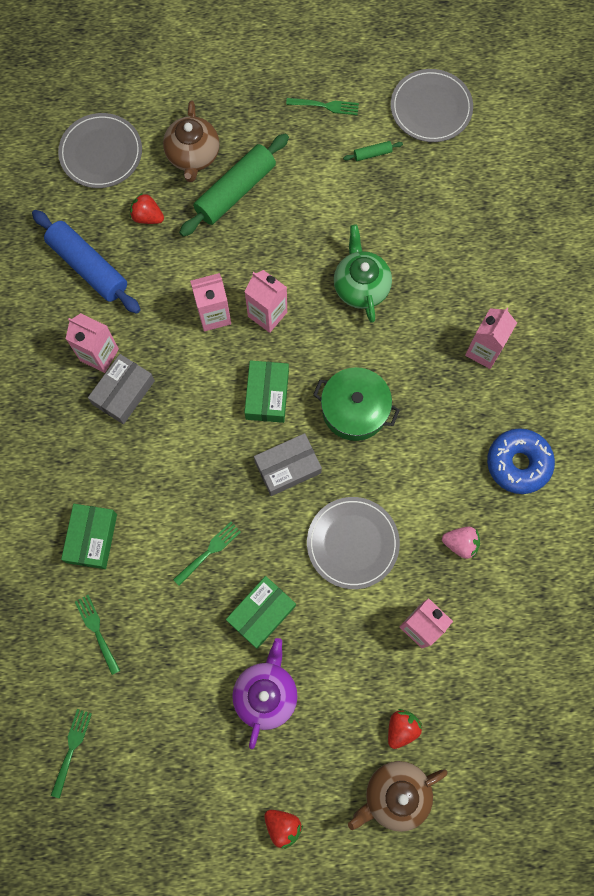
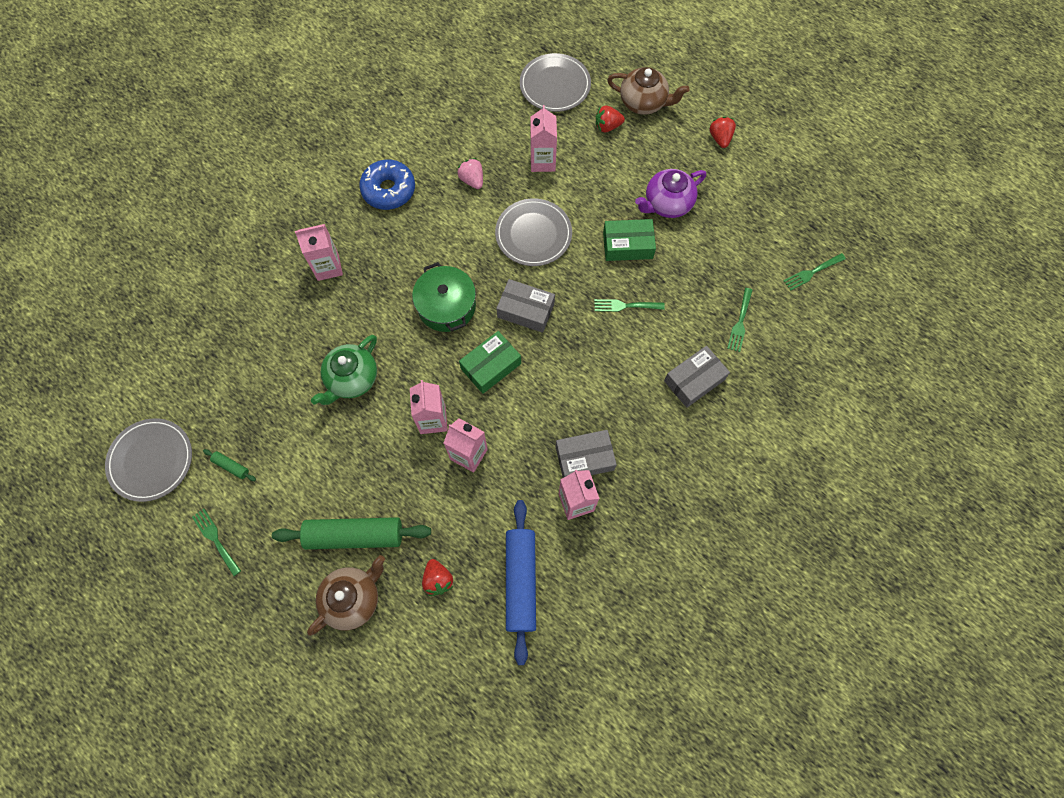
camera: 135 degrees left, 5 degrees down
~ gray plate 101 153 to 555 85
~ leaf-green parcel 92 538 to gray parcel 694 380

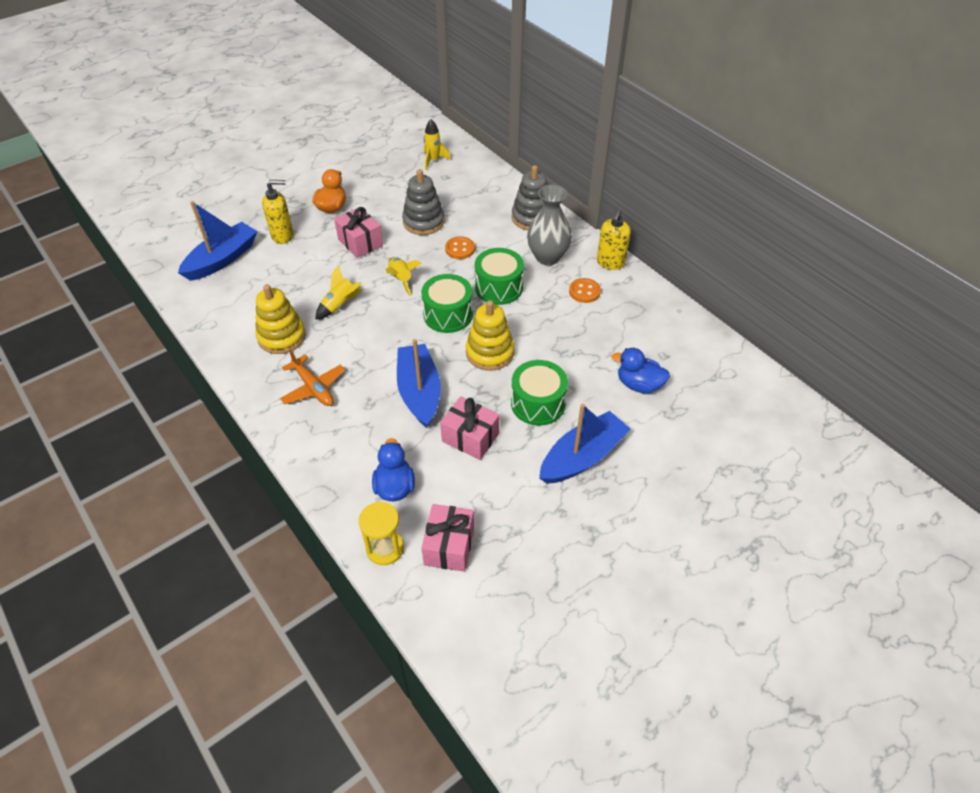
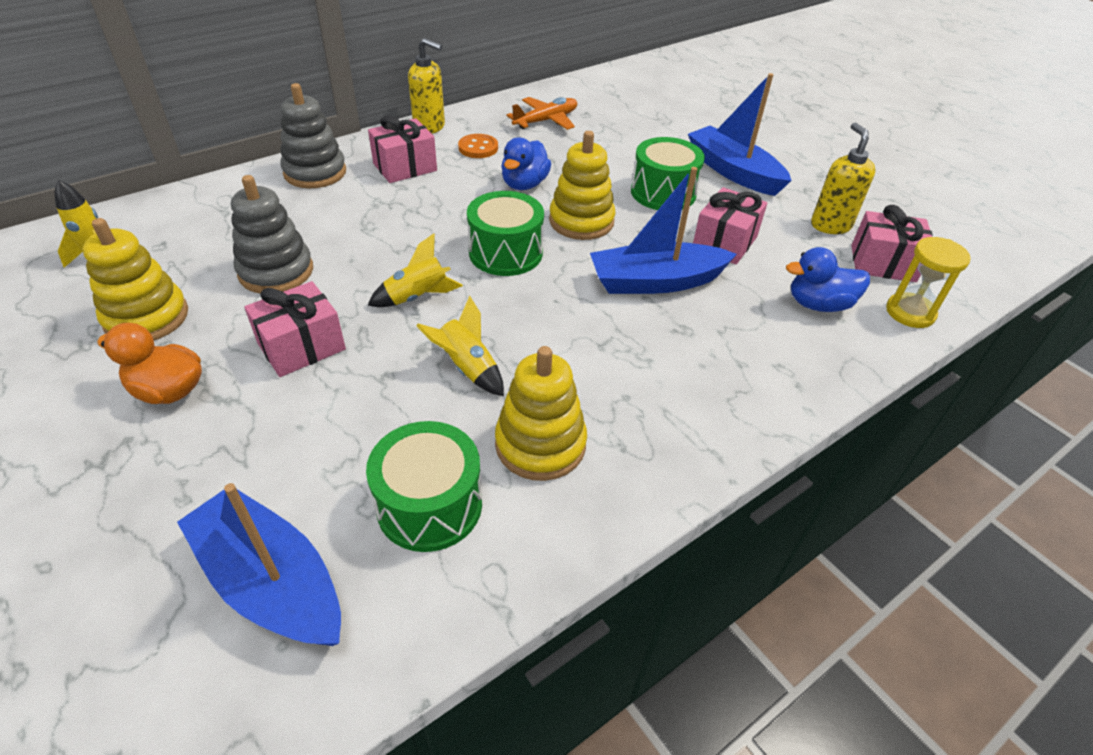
camera: 90 degrees left, 5 degrees down
~ yellow soap pump 283 235 to 830 225
~ gray vase 547 257 to pink present 405 167
- bright orange button 460 249
~ leaf-green toy drum 499 287 to 429 505
~ cobalt toy duck 638 384 to 524 184
~ bright orange toy plane 313 388 to 546 120
+ yellow stacking rings 147 317

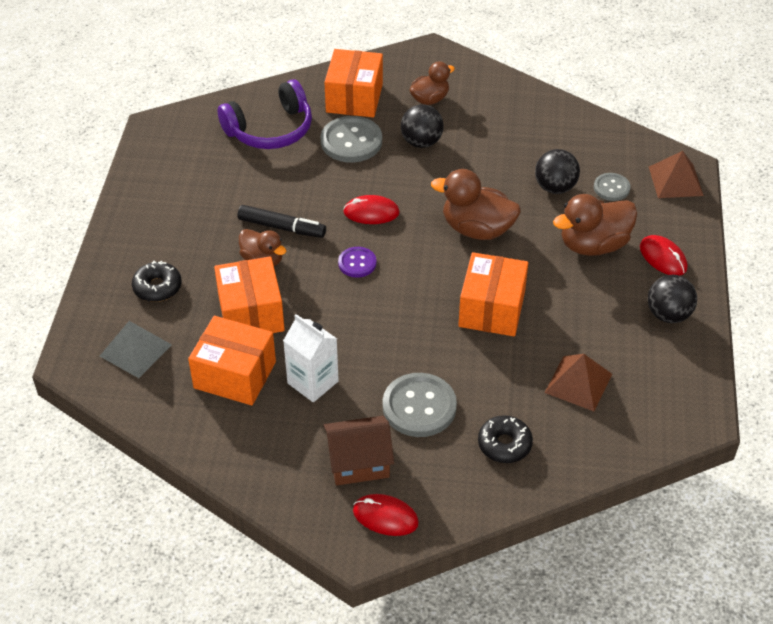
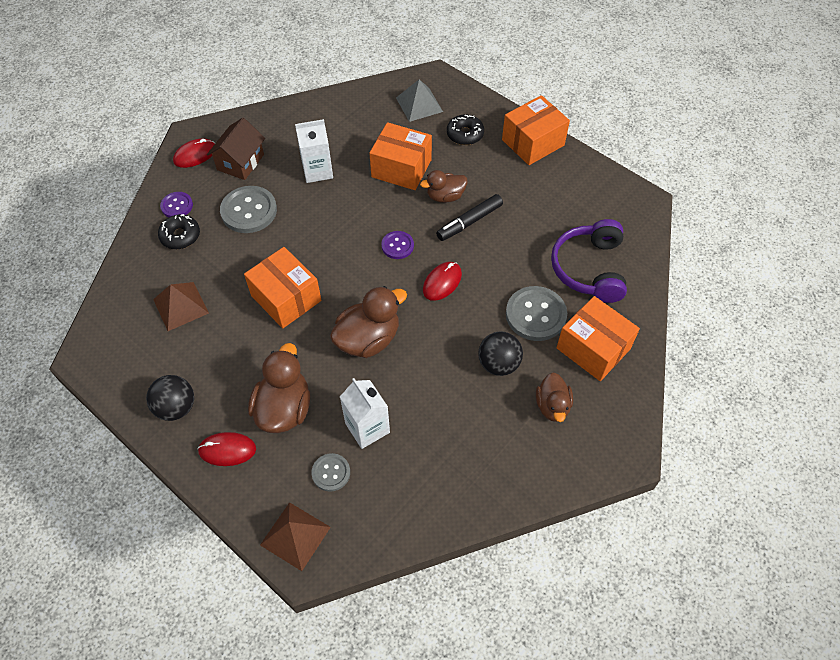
camera: 125 degrees right, 10 degrees up
~ ebony sphere 555 187 to pure white carton 367 428
~ bright orange parcel 235 375 to 533 142
+ royal purple button 177 206

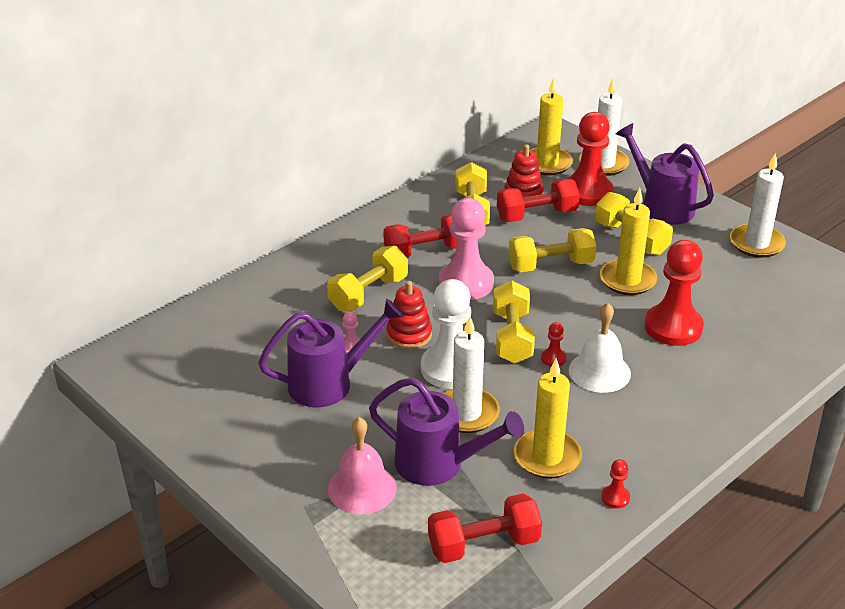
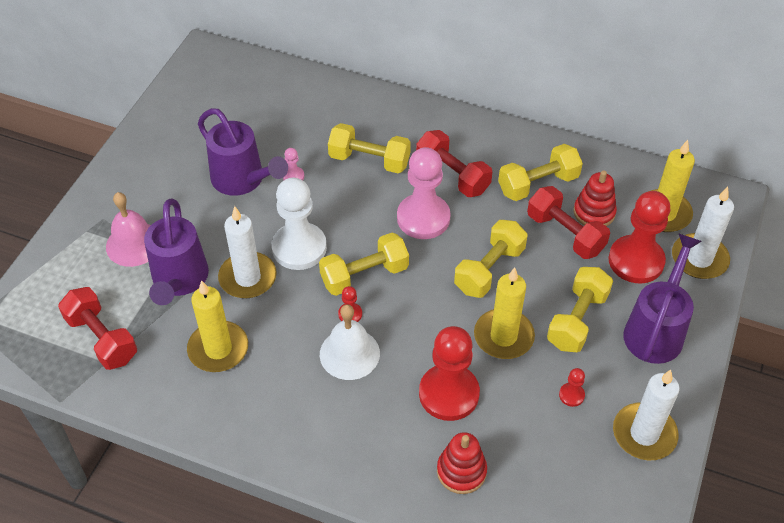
camera: 65 degrees right, 15 degrees up
~ yellow dumbbell 550 265 = 489 269 75 degrees clockwise
~ red stacking rings 409 335 to 461 471
~ red game pawn 615 497 to 571 395

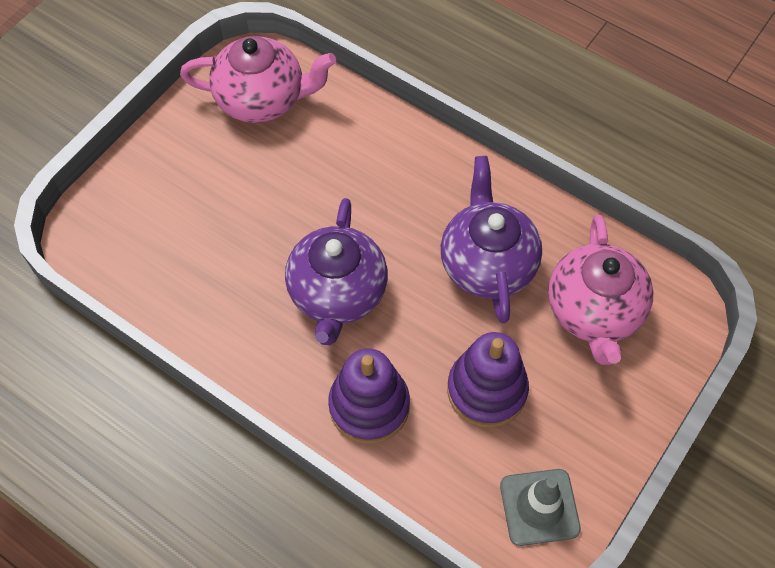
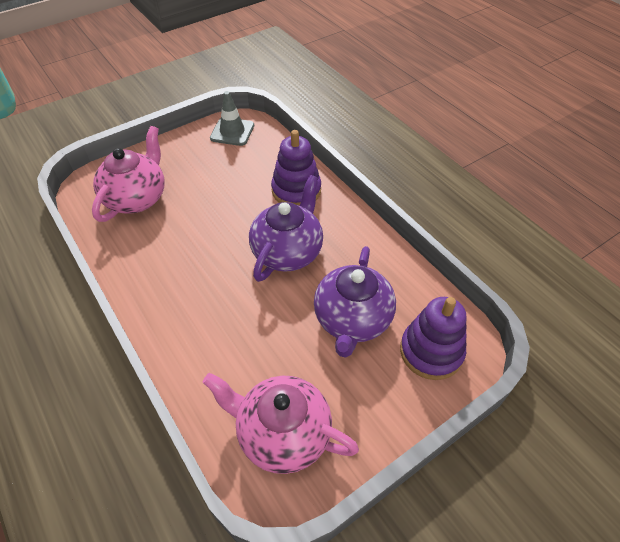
camera: 160 degrees left, 10 degrees down
~ royal purple tea pot 487 264 to 352 320
~ royal purple stacking rings 486 390 to 431 351

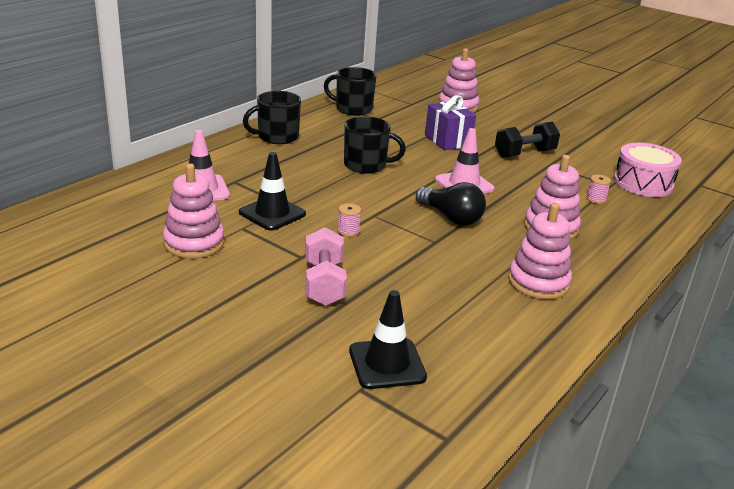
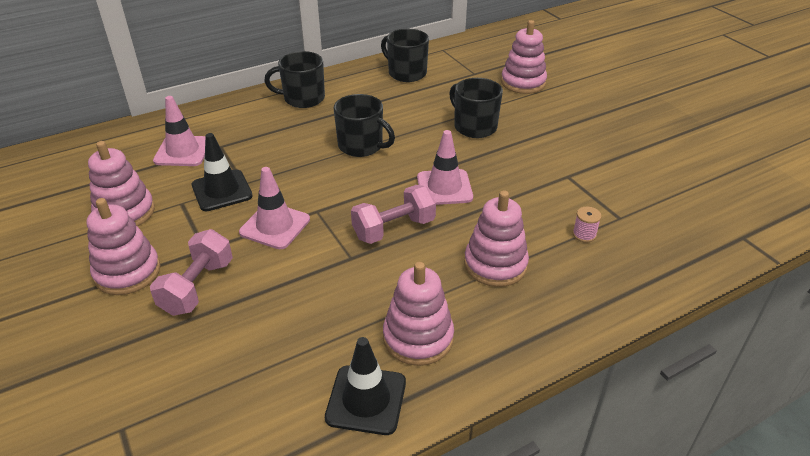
camera: 25 degrees right, 10 degrees up
~ royal purple present 448 141 to ebony tea mug 474 126
- ebony dumbbell 524 154
- pink toy drum 643 183
~ ebony light bulb 451 217 to pink dumbbell 394 229
~ pink reel of thread 348 231 to pink traffic cone 275 226
~ ebony traffic cone 387 364 to 366 400
+ pink stacking rings 127 272

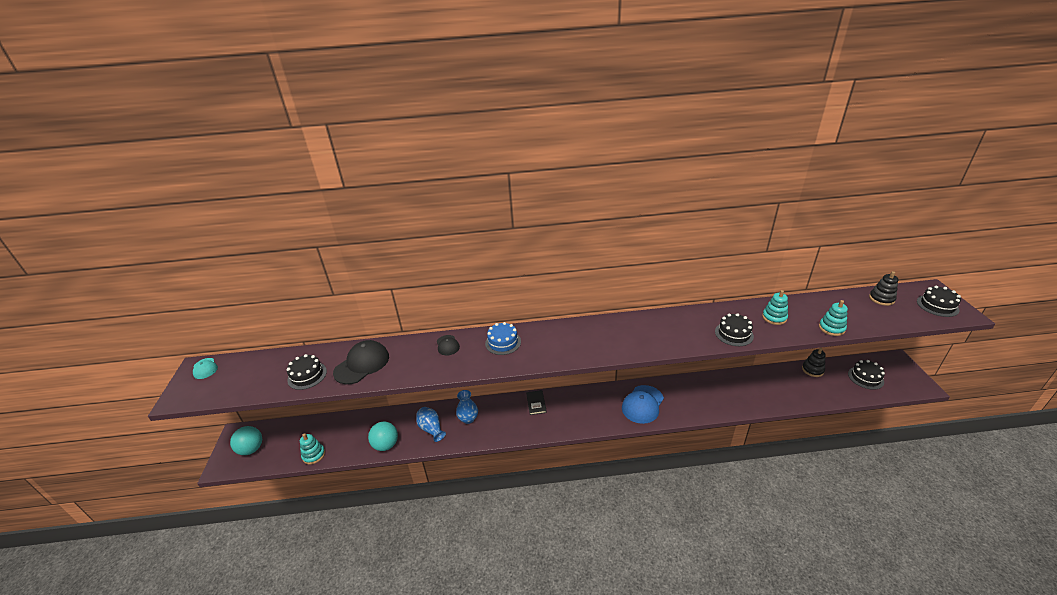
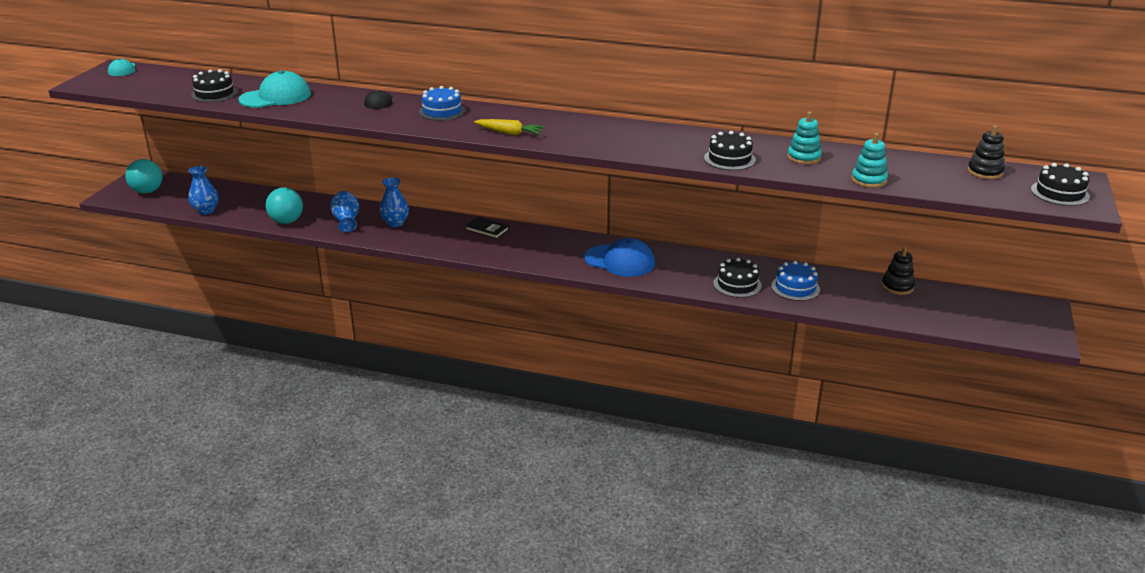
camera: 20 degrees right, 5 degrees down
~ ebony baseball cap 362 364 to teal baseball cap 276 97
~ ebony cake 865 377 to 737 284
~ cobalt baseball cap 642 404 = 620 261 120 degrees counterclockwise
~ ebony book 536 403 = 487 229 75 degrees counterclockwise
~ teal stacking rings 314 455 to cobalt vase 206 211
+ yellow carrot 510 133
+ cobalt cake 795 288

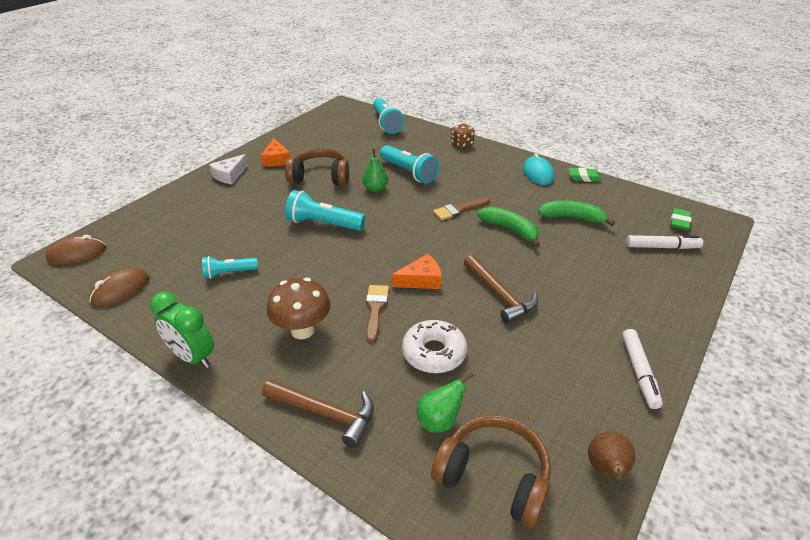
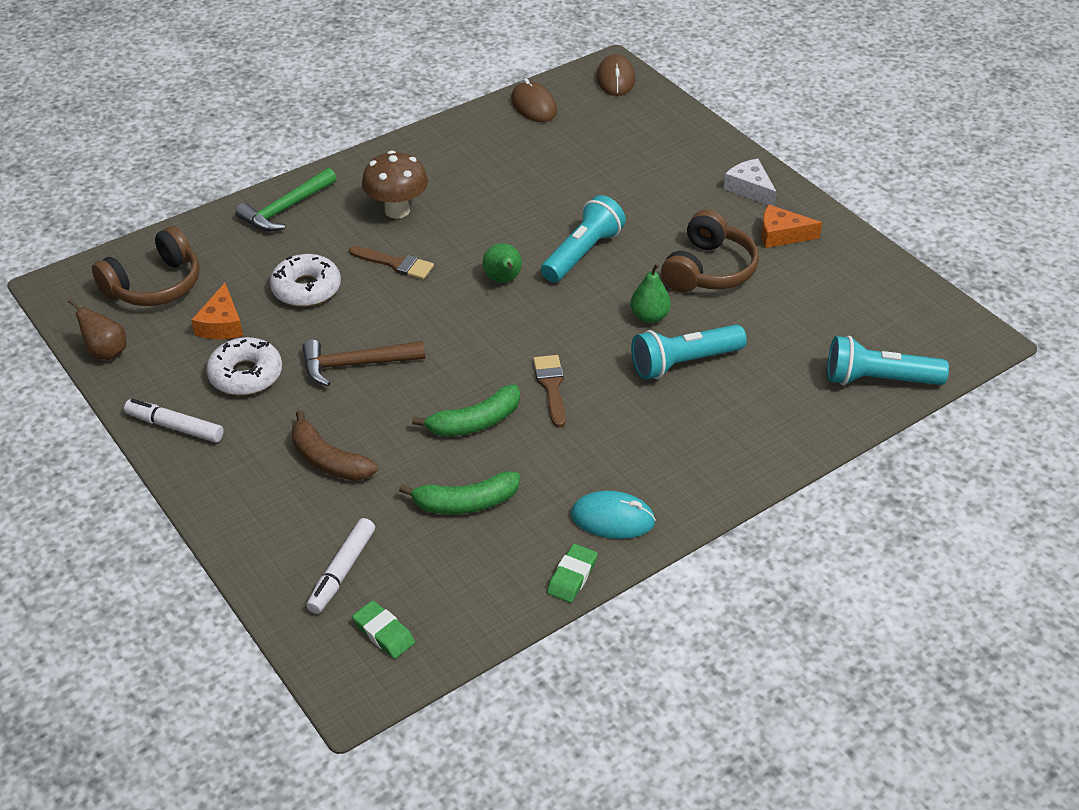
camera: 110 degrees right, 5 degrees up
- russet game die 462 144
~ leaf-green banana fruit 572 218 = 466 503 45 degrees clockwise
~ bright orange cheese 421 280 to 221 324
- teal torch 229 273
- leaf-green clock 192 357
~ leaf-green toy pear 439 421 to 503 280
~ russet hammer 325 413 to leaf-green hammer 285 209
+ pure white doughnut 246 375
+ russet banana fruit 328 460

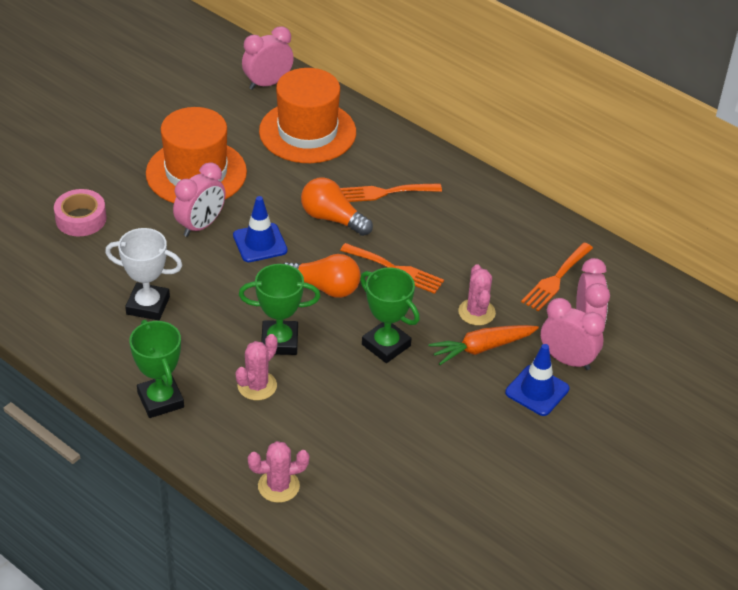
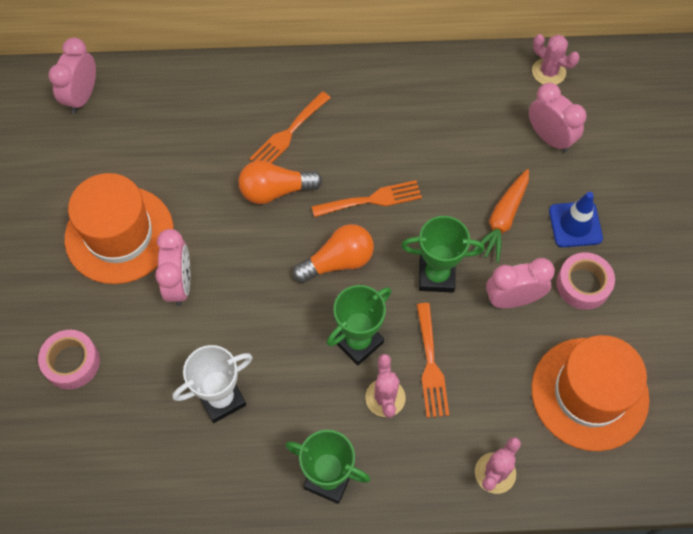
camera: 40 degrees left, 20 degrees up
~ bright orange hat 307 132 to 589 393
- cobalt traffic cone 260 243
~ bright orange fork 556 279 to 431 365
~ pink cactus 476 312 to 548 72
~ pink clock 567 360 to 512 299
+ pink roll of tape 583 284

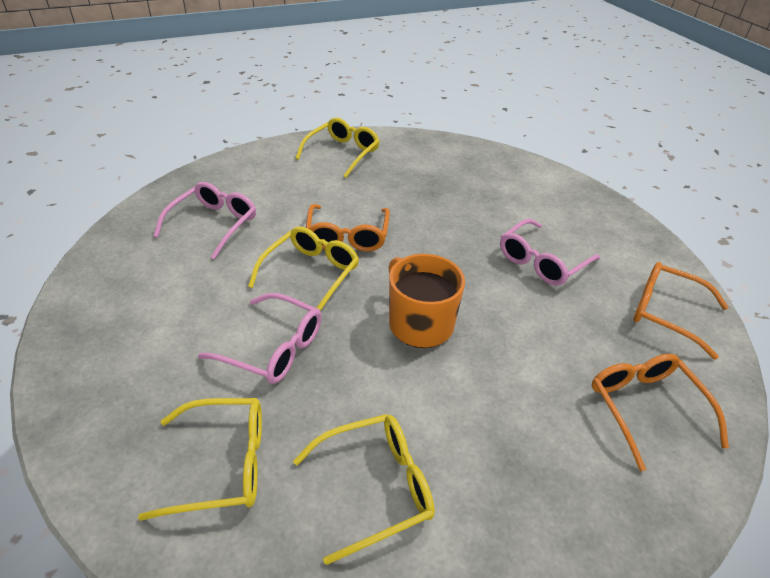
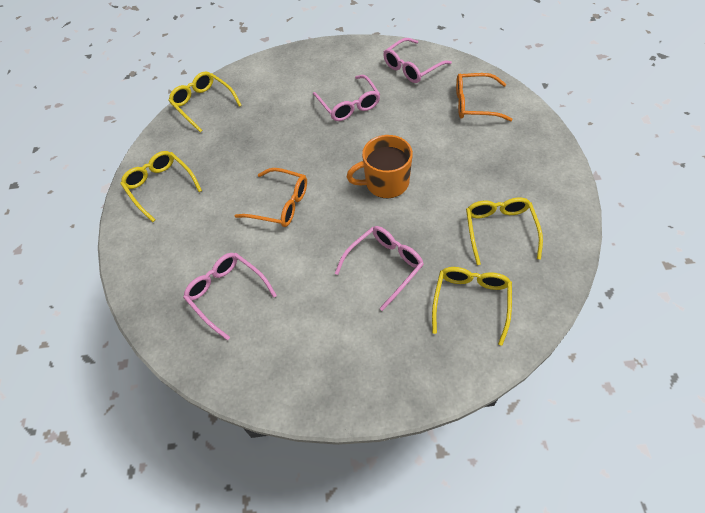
camera: 65 degrees left, 15 degrees up
~ yellow spectacles 310 274 to 203 104
~ bright orange spectacles 667 313 to pink spectacles 412 67

